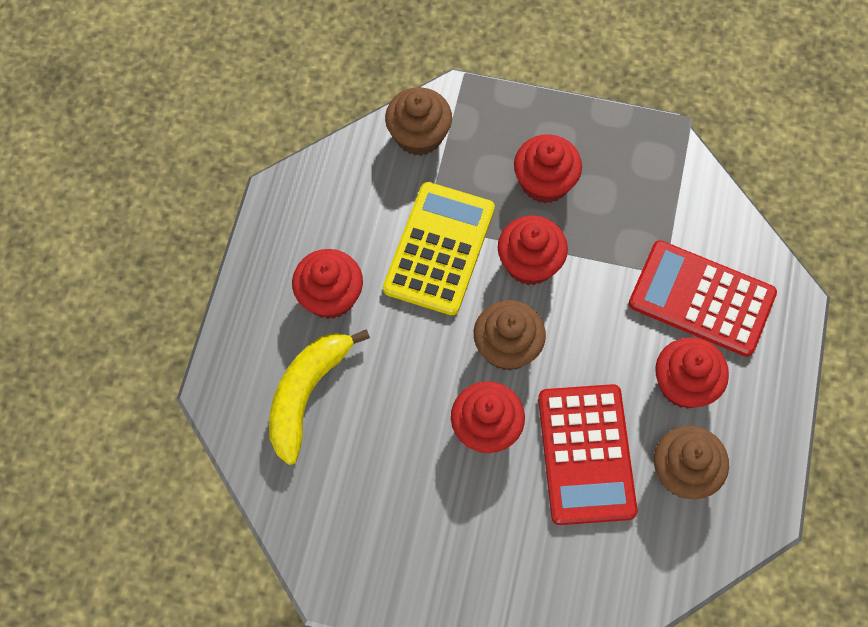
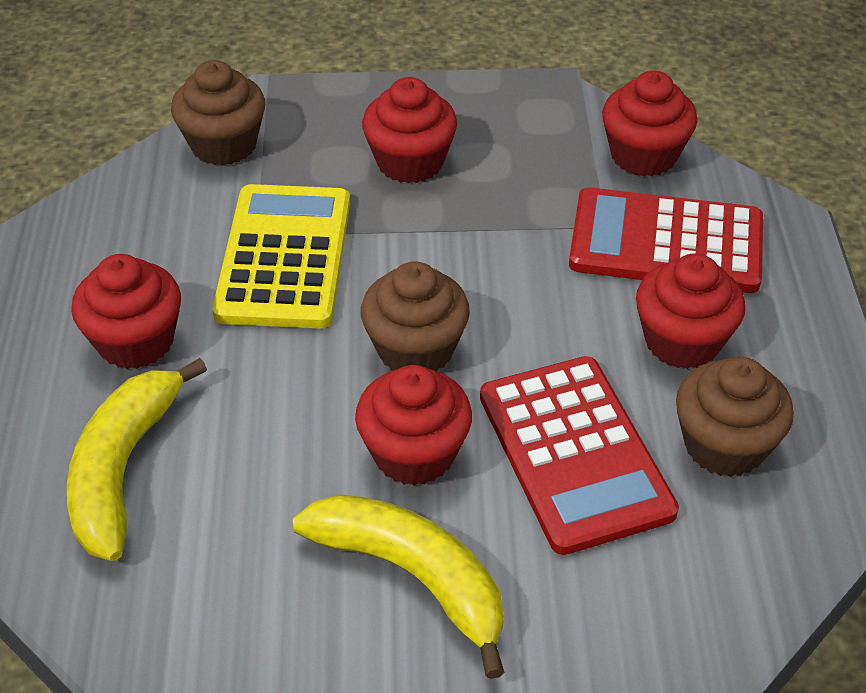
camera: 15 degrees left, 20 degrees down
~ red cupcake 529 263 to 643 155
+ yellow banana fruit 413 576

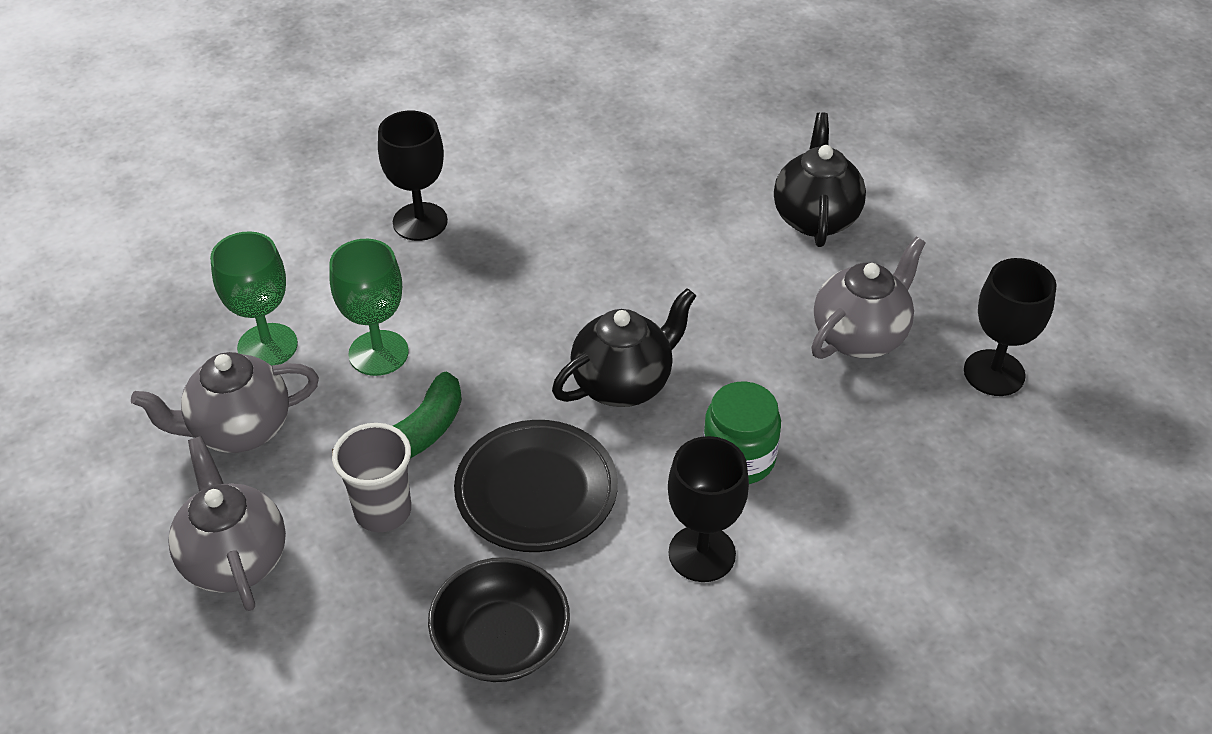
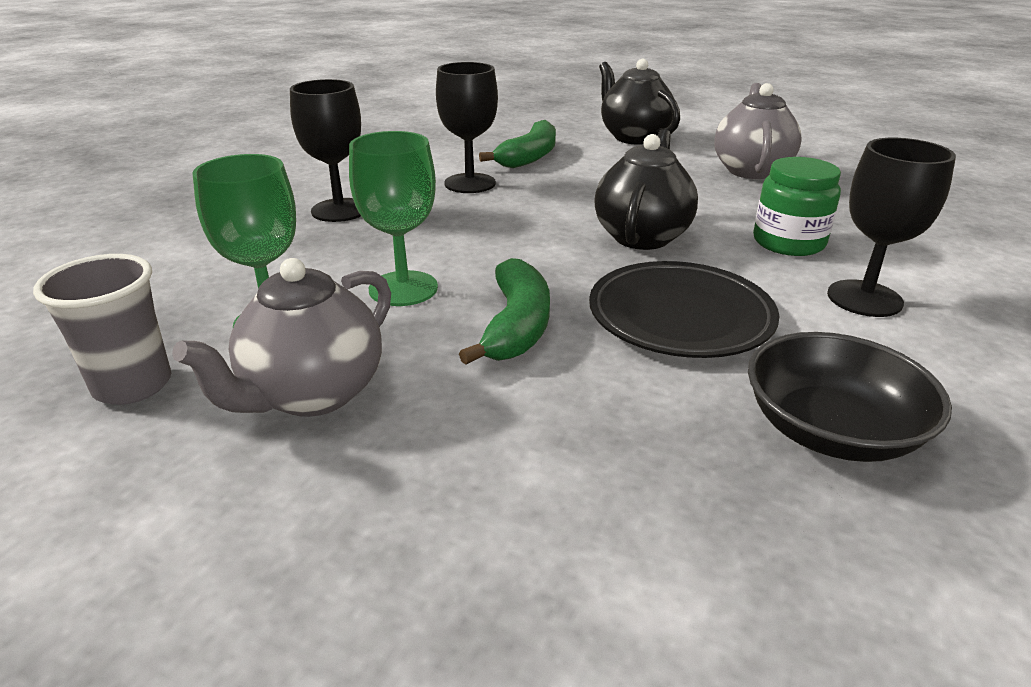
camera: 35 degrees left, 15 degrees down
~ ebony wine glass 994 373 to 470 183
~ gray beaker 383 511 to 133 385
- gray tea pot 235 559
+ leaf-green banana fruit 529 157

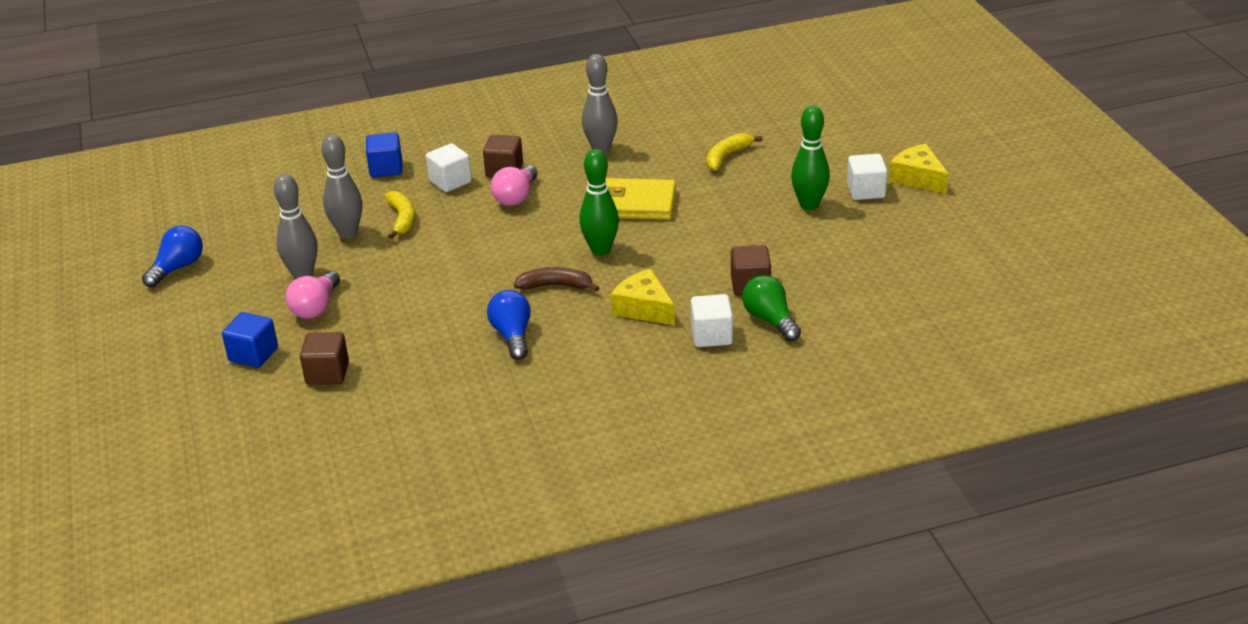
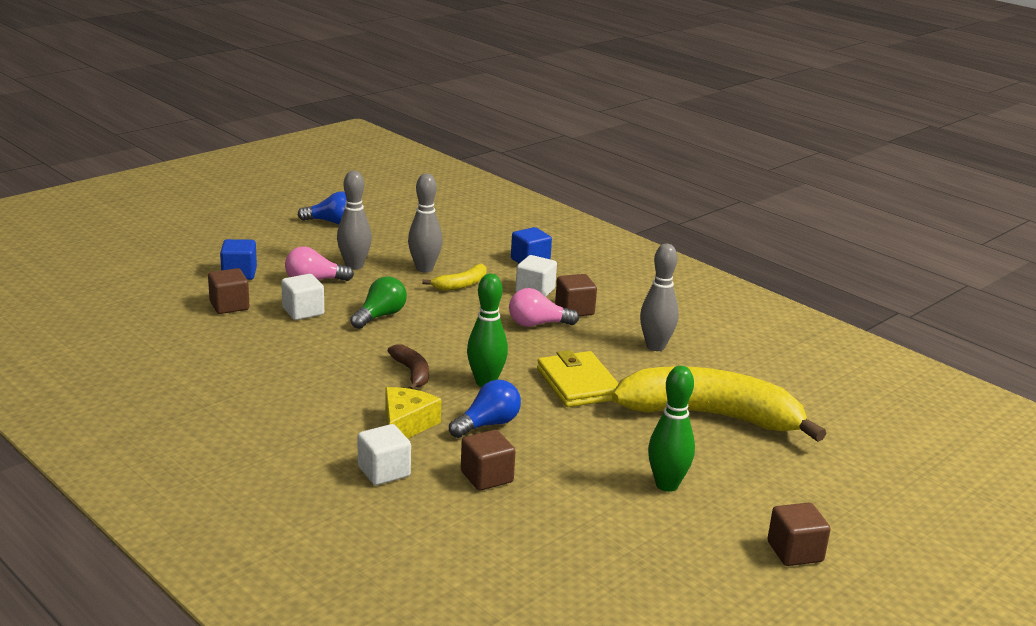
camera: 60 degrees right, 10 degrees down
~ yellow banana fruit 727 157 = 711 416 x2.35
~ yellow cheese 918 178 to russet solid cube 795 552
~ pure white solid cube 866 191 to 303 311
~ leaf-green light bulb 770 320 to 380 316
~ cobalt light bulb 512 336 to 488 424

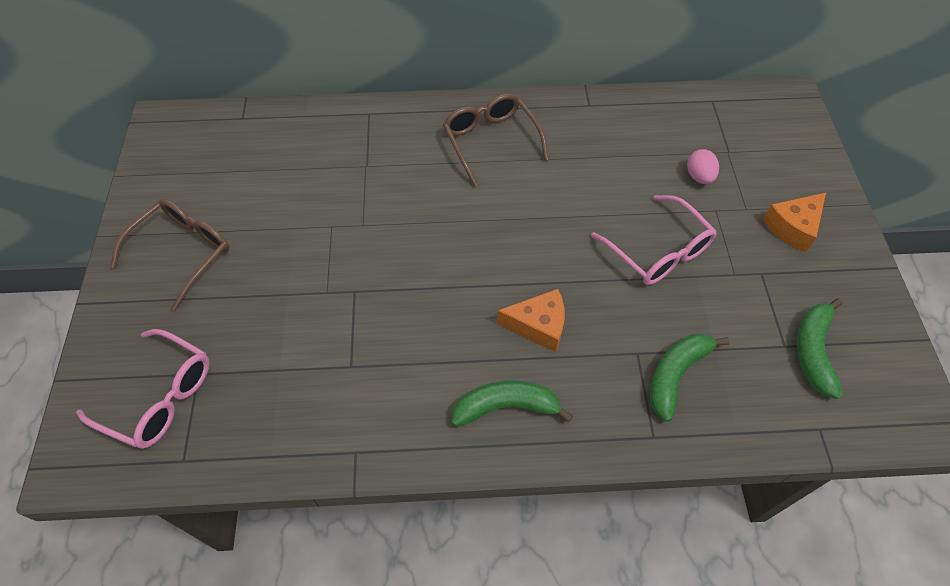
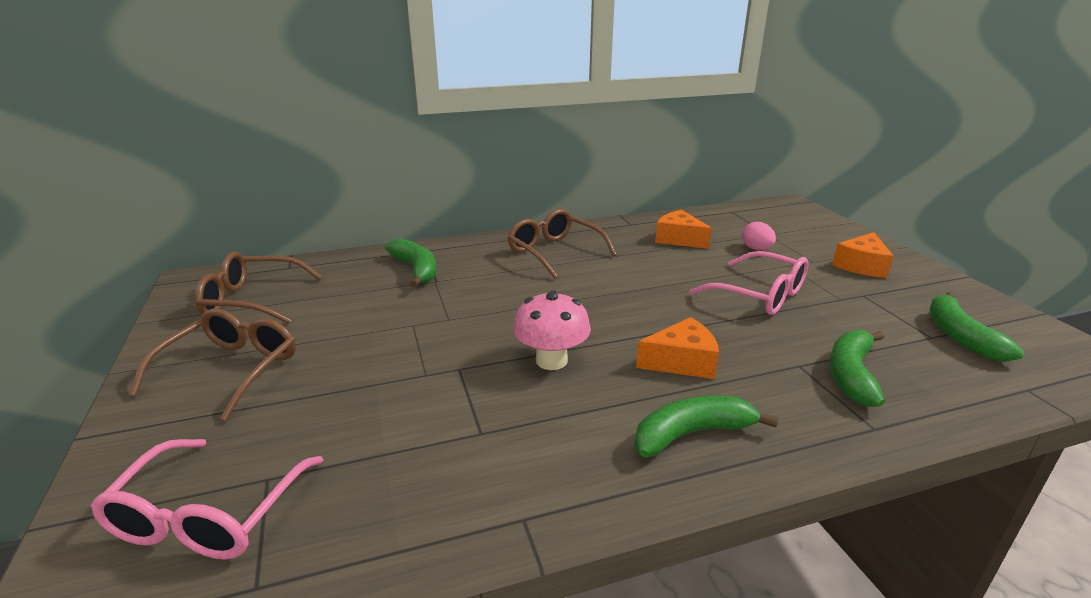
camera: 15 degrees left, 30 degrees down
~ pink spectacles 159 397 = 208 515 90 degrees clockwise
+ bright orange cheese 679 239
+ leaf-green banana fruit 416 269
+ russet spectacles 252 300
+ pink toadstool 551 360

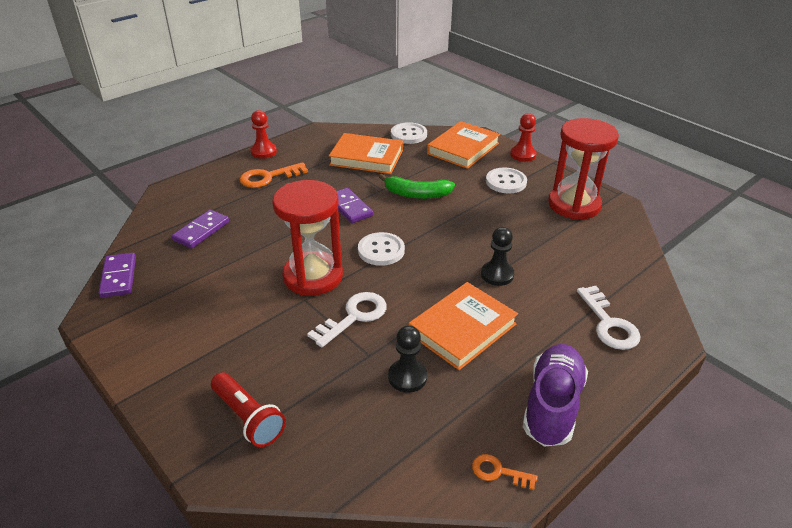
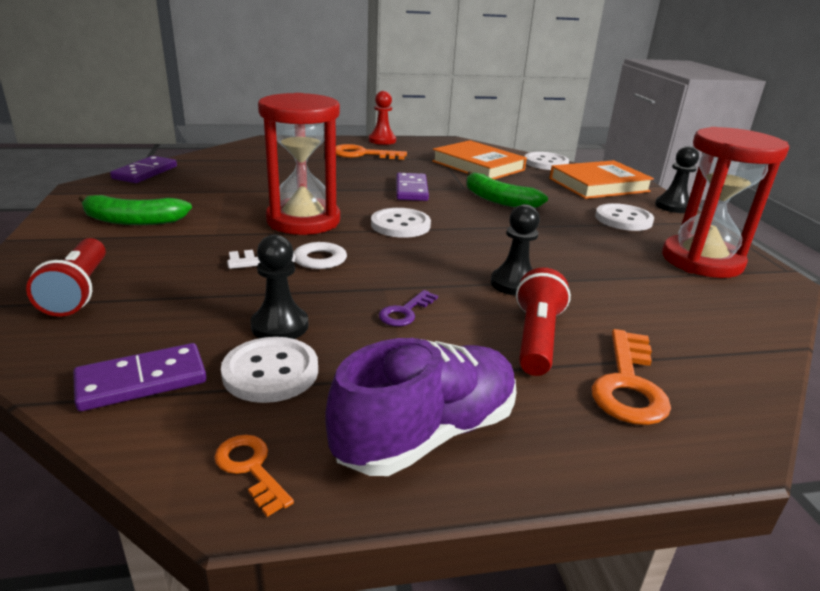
camera: 30 degrees right, 10 degrees down
~ red game pawn 523 155 to ebony game pawn 673 206
~ royal purple domino tile 201 231 to 142 381
~ bright orange book 462 329 to royal purple latchkey 405 312
~ pure white latchkey 608 323 to bright orange latchkey 628 384
+ leaf-green banana fruit 133 221
+ red torch 536 338
+ pure white button 270 372

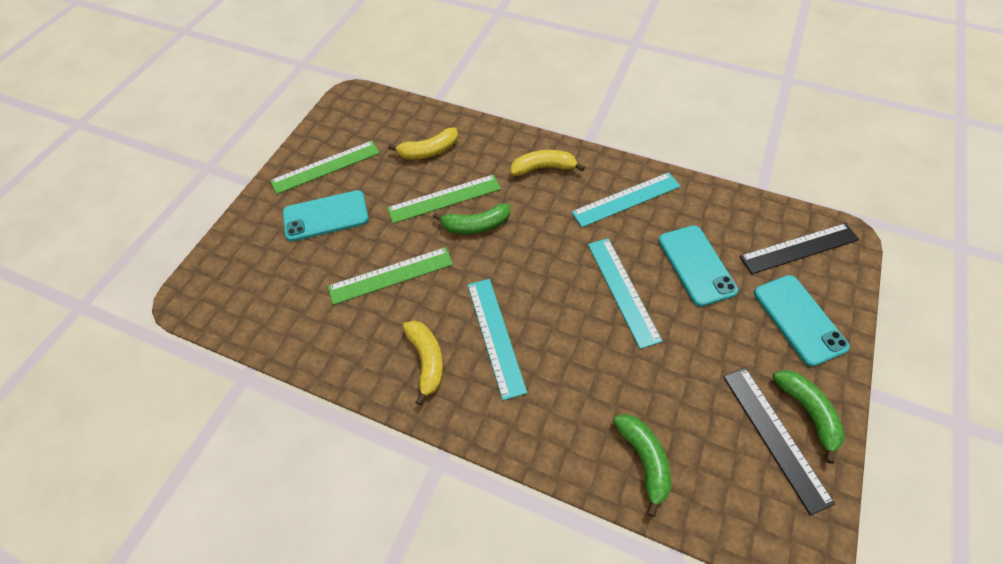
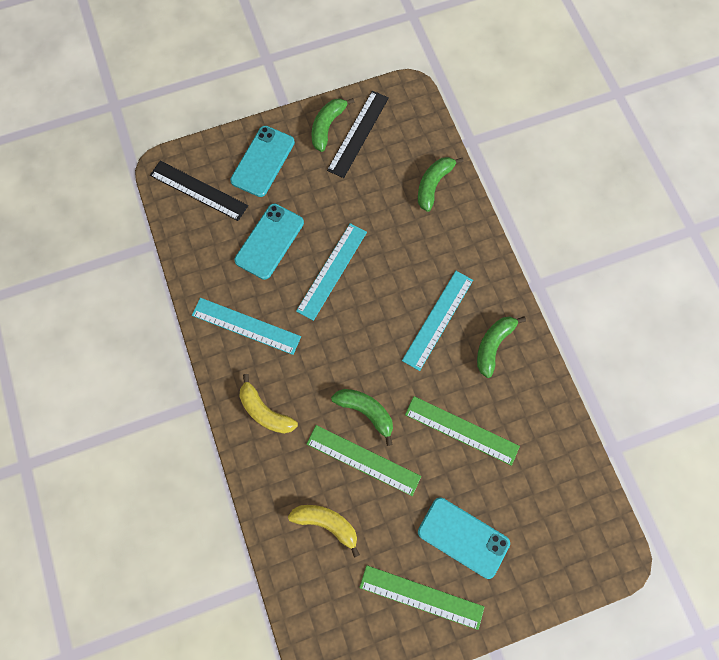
camera: 135 degrees left, 15 degrees up
~ yellow banana fruit 427 360 to leaf-green banana fruit 493 345

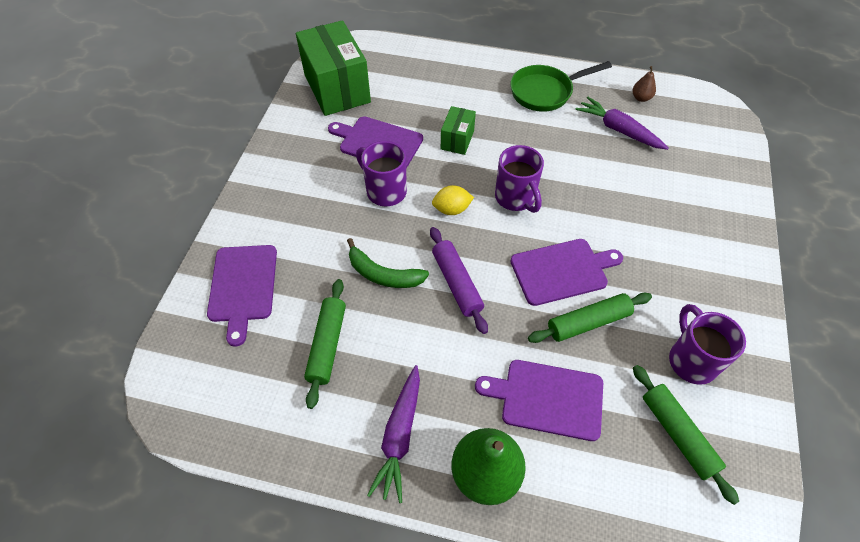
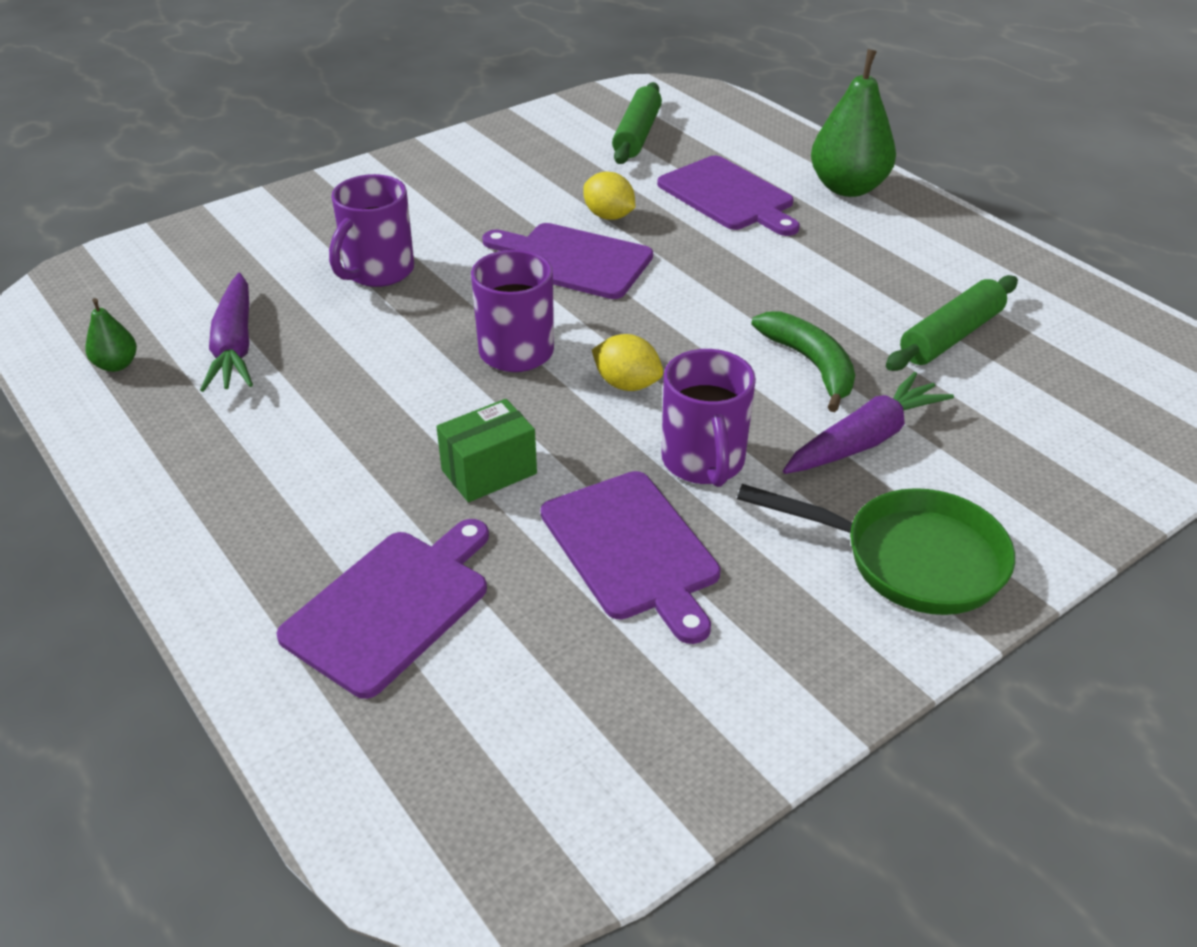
camera: 140 degrees left, 15 degrees down
- leaf-green parcel 337 88
~ leaf-green pan 545 92 to 910 559
~ russet toy pear 641 98 to leaf-green toy pear 116 365
- royal purple dough roller 456 283
~ royal purple cutting board 242 286 to 392 606
~ leaf-green dough roller 588 323 to yellow toy lemon 609 216
~ royal purple tea mug 691 360 to 377 272
~ royal purple carrot 400 436 to 864 440

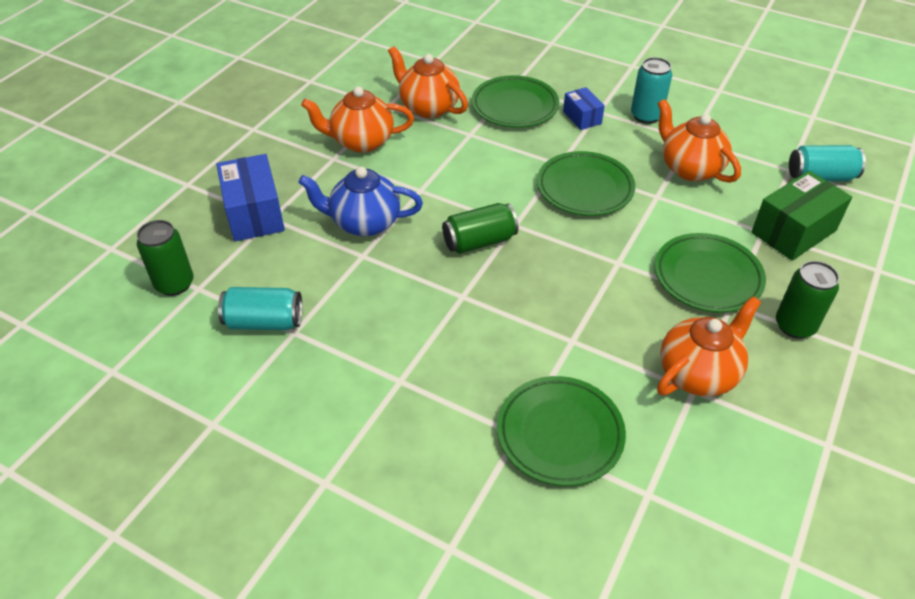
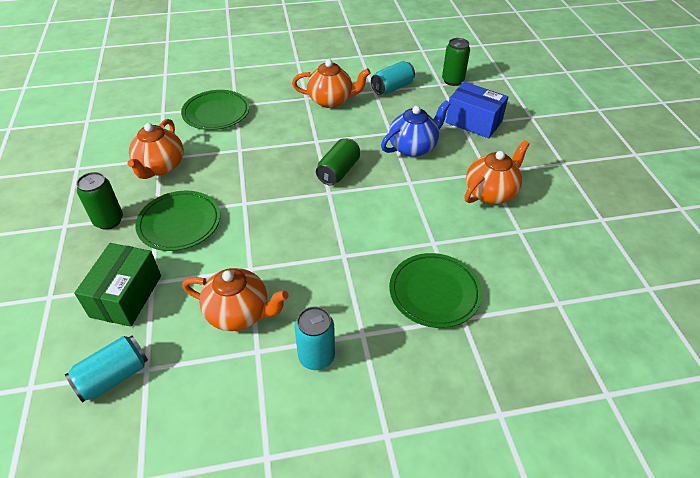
camera: 140 degrees right, 0 degrees up
~ bright orange tea pot 428 107 to 331 100
- cobalt parcel 582 117
- leaf-green plate 585 188

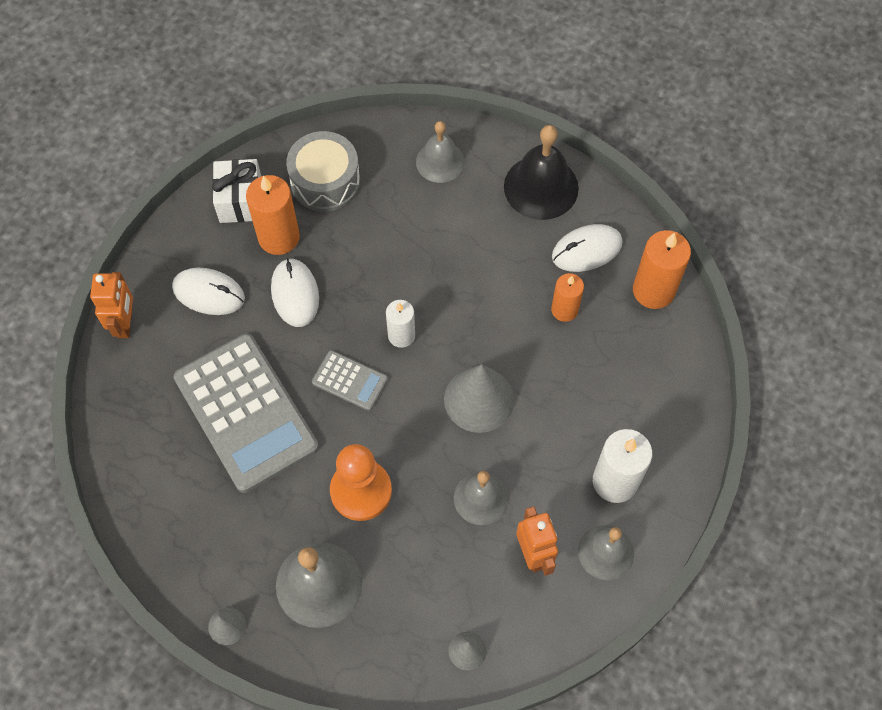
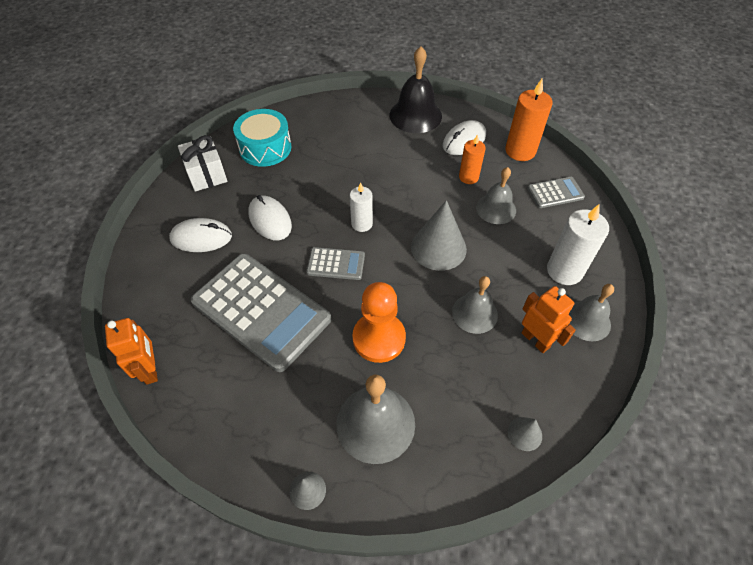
camera: 20 degrees left, 10 degrees down
~ gray school bell 440 161 to 496 208
~ gray toy drum 325 181 to teal toy drum 265 148
- bright orange wax candle 279 237
~ bright orange robot figure 125 324 to 151 369
+ gray pocket calculator 555 193

